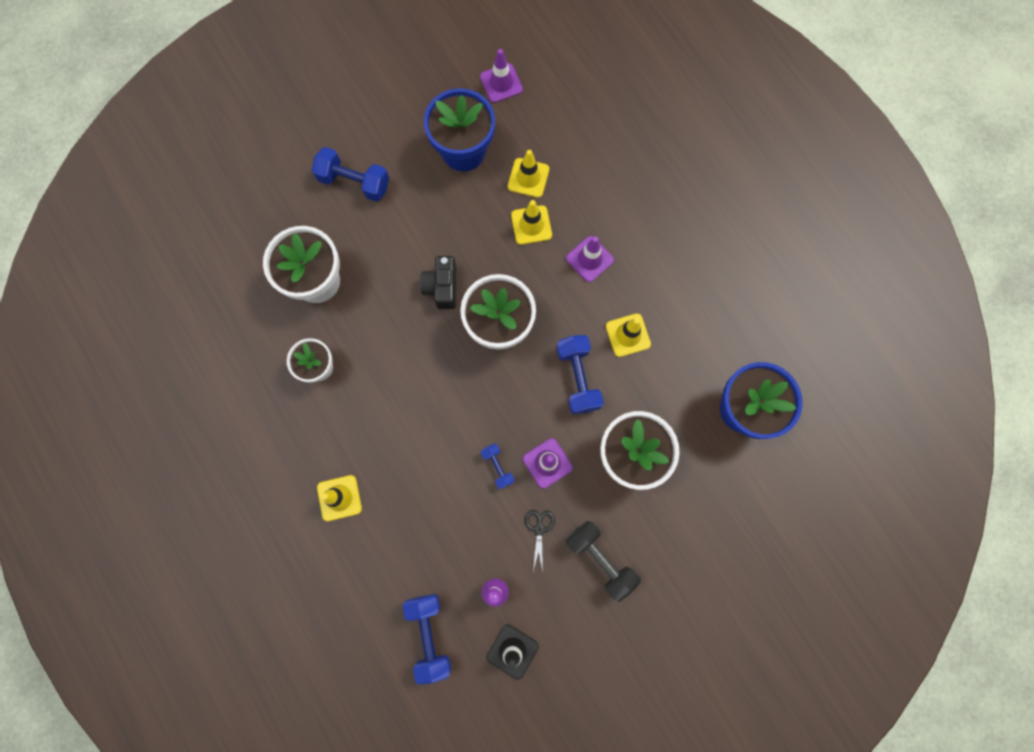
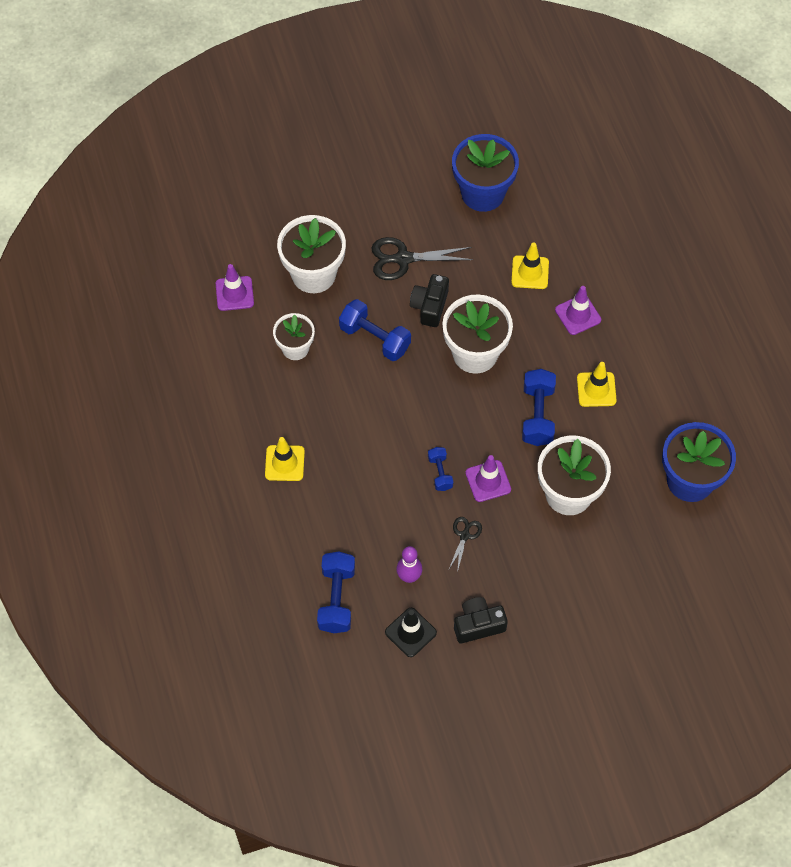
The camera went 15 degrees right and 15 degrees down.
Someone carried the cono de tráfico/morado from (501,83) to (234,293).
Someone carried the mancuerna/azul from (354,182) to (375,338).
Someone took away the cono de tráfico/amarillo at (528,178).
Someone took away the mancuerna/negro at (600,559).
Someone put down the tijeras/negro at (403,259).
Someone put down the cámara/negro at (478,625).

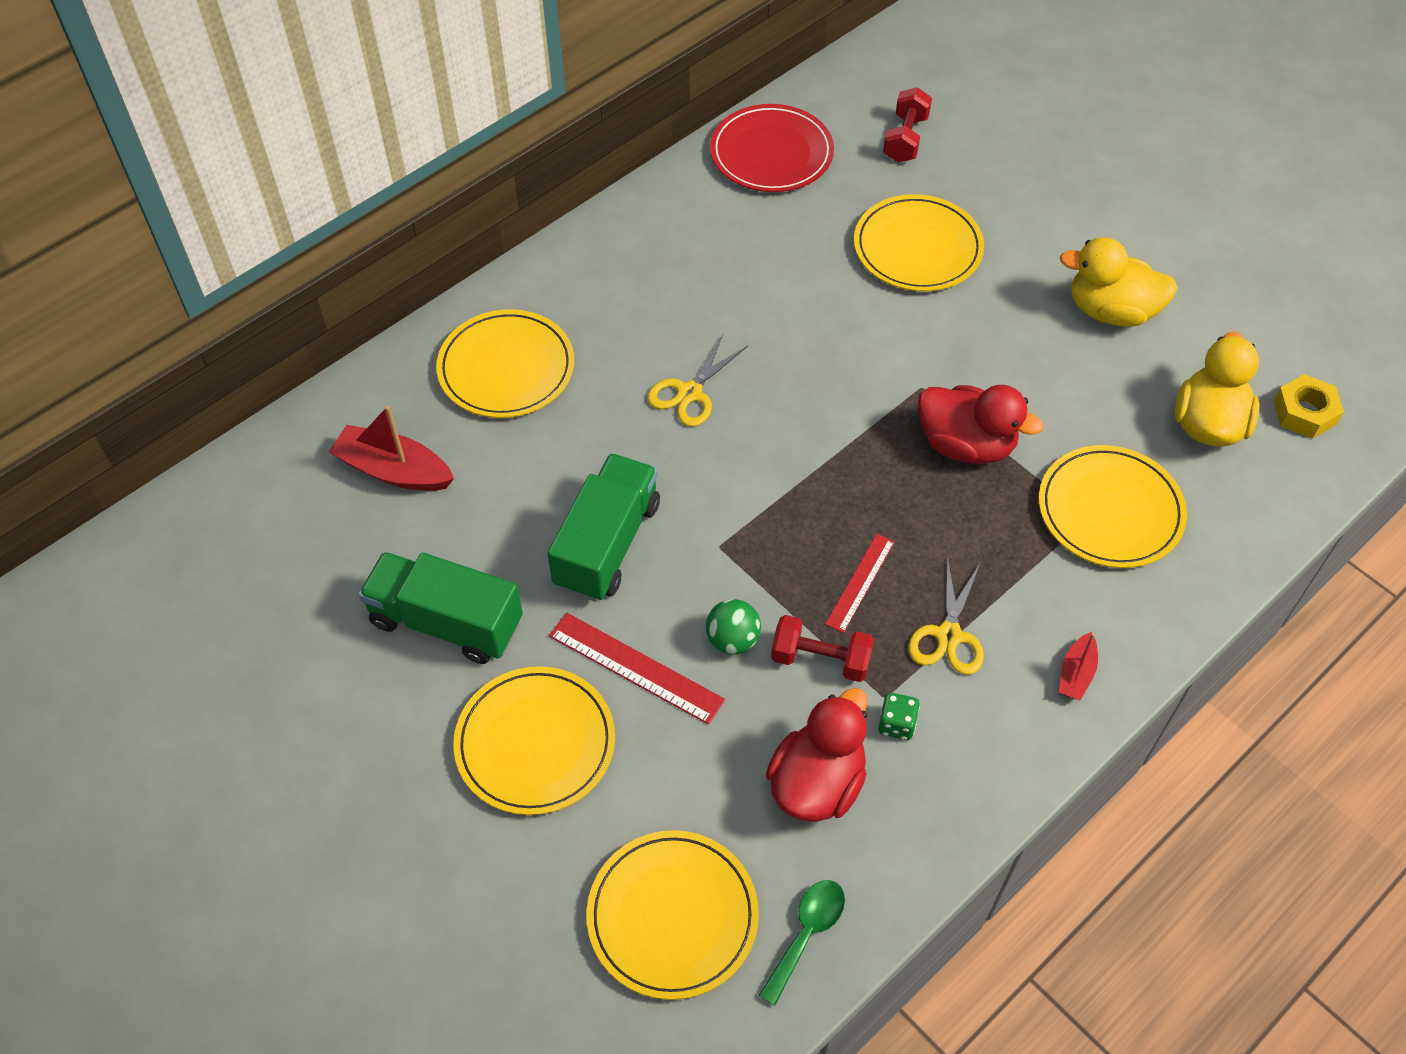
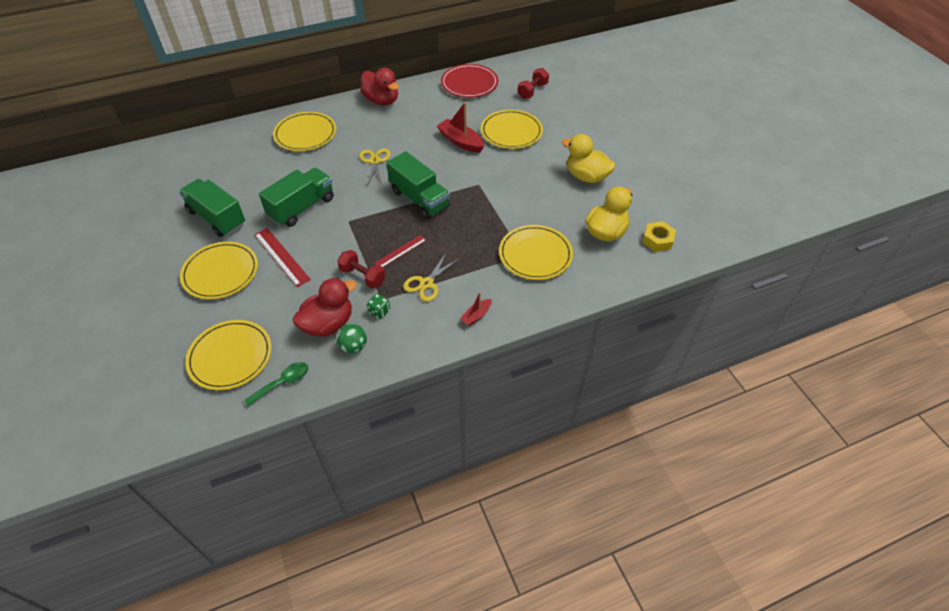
The camera went 20 degrees right and 5 degrees down.
Someone rotated the tijeras/amarillo at (689,393) by 120 degrees clockwise.
Someone carried the pato/rojo from (966,444) to (381,101).
Someone carried the barco/rojo from (394,470) to (461,142).
Someone carried the pelota/verde from (732,640) to (353,346).
Someone put down the camión/verde at (419,199).

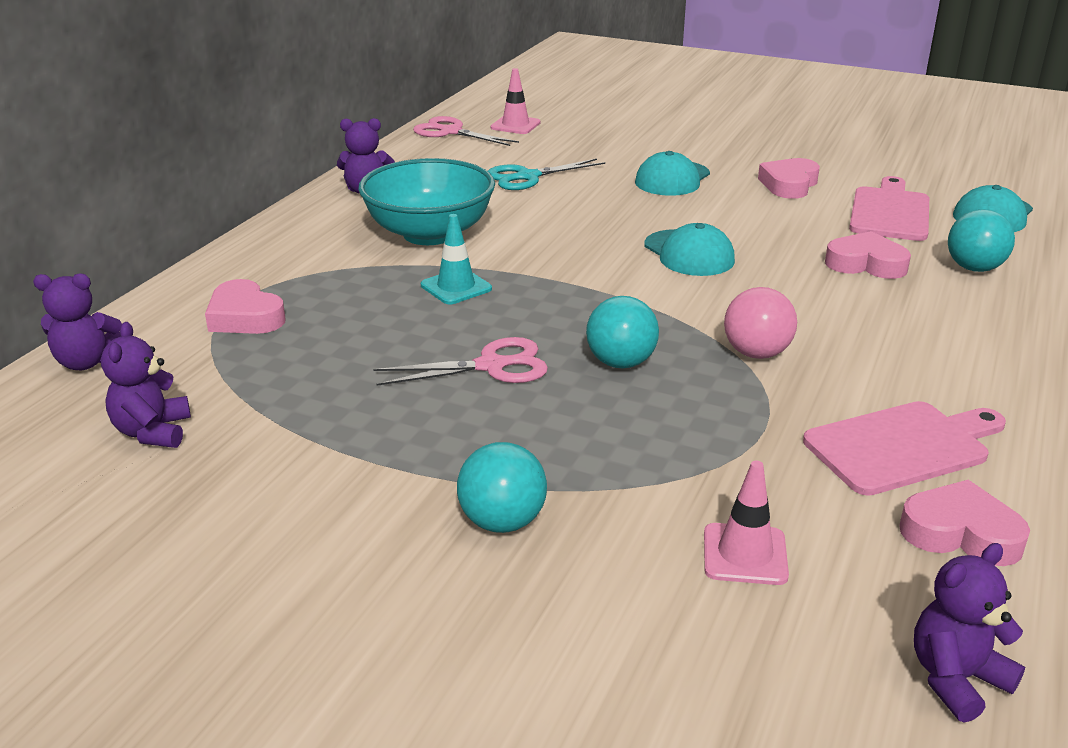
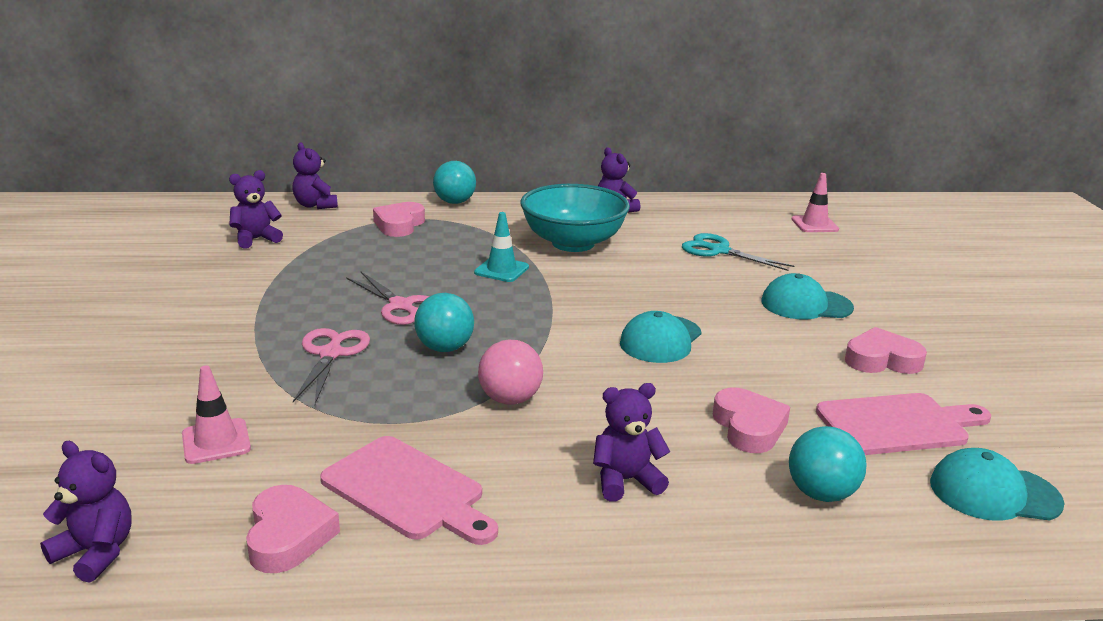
The camera went 60 degrees right and 5 degrees down.
Someone carried the tijeras/rosa from (450,132) to (331,354).
Someone carried the pelota/turquesa from (502,522) to (455,202).
Someone put down the osito/morado at (626,481).

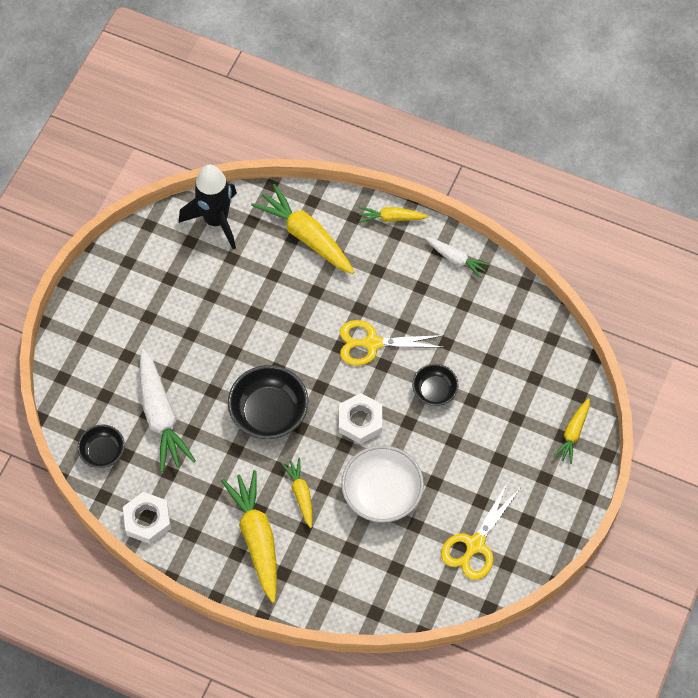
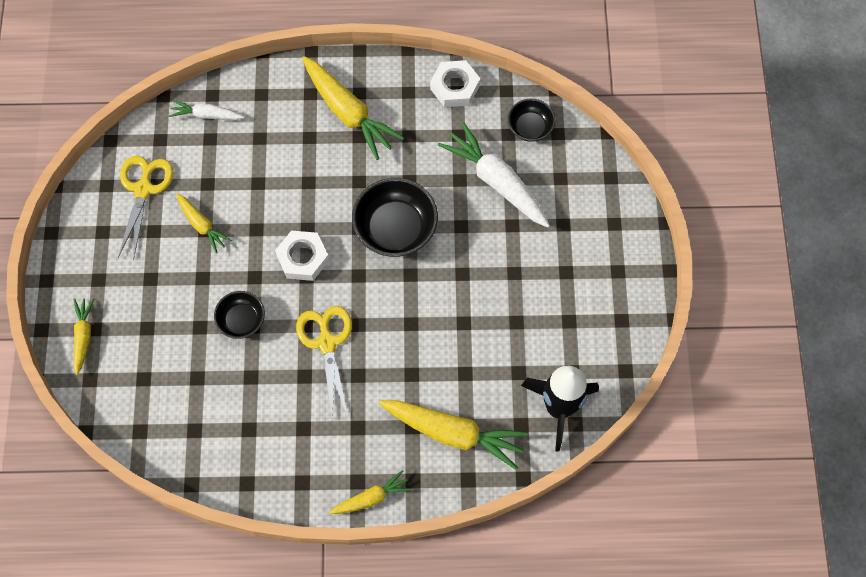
The camera went 155 degrees right and 5 degrees up.
Someone carried the zanahoria/blanco from (456,259) to (206,115).
Someone rotated the tijeras/amarillo at (372,343) by 75 degrees counterclockwise.
Someone took away the cuenco/blanco at (382,493).
Someone carried the zanahoria/amarillo from (301,494) to (202,225).

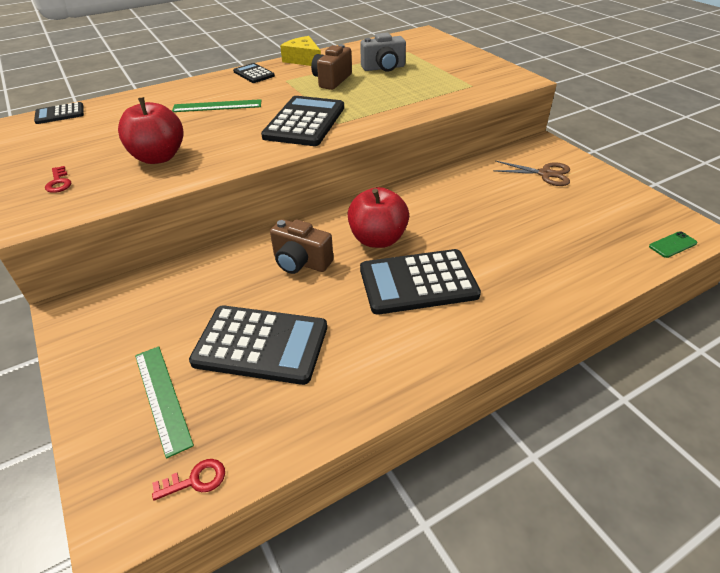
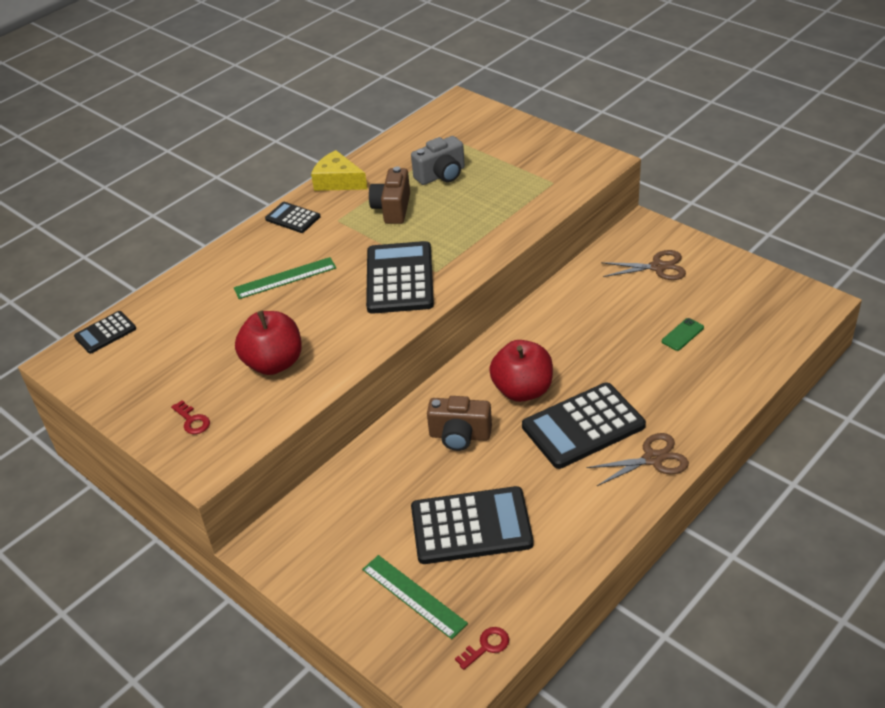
The camera went 15 degrees left and 0 degrees up.
Someone carried the móvil/verde from (672,245) to (682,334).
Someone put down the tijeras/marrón at (652,459).

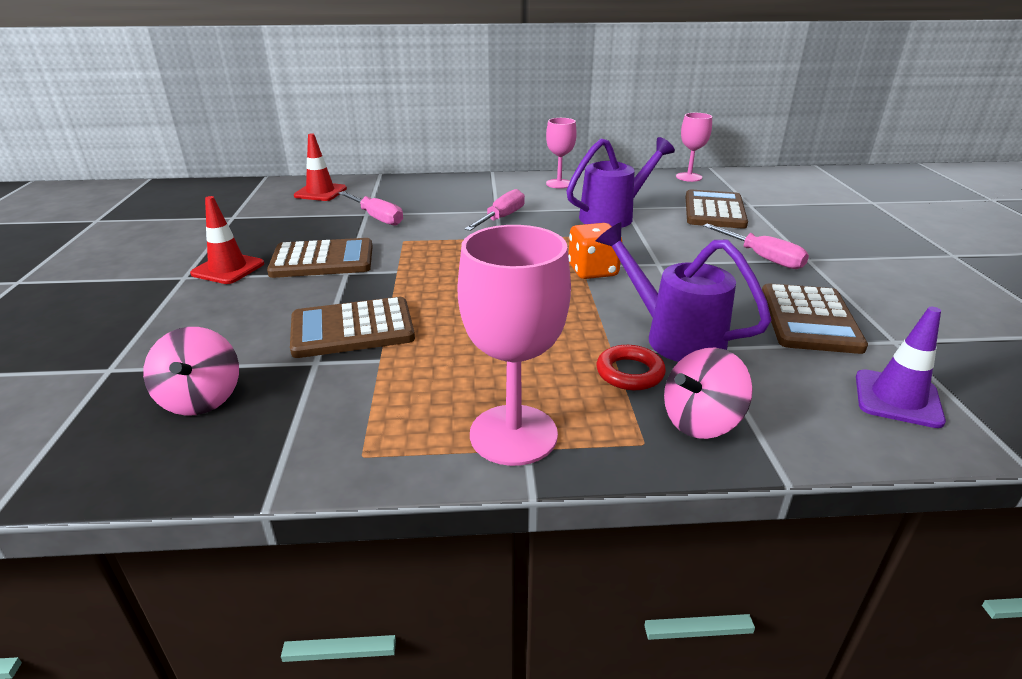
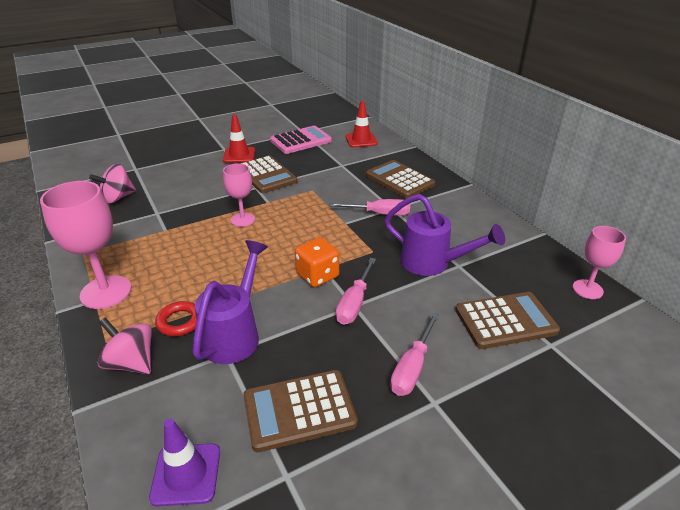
The camera went 65 degrees right and 5 degrees up.
Someone carried the copa/rosa from (559,184) to (243,220).
Someone carried the destornillador/rosa from (377,218) to (354,304).
Someone carried the calculadora/marrón from (352,329) to (399,180).
Someone put down the calculadora/rosa at (301,141).

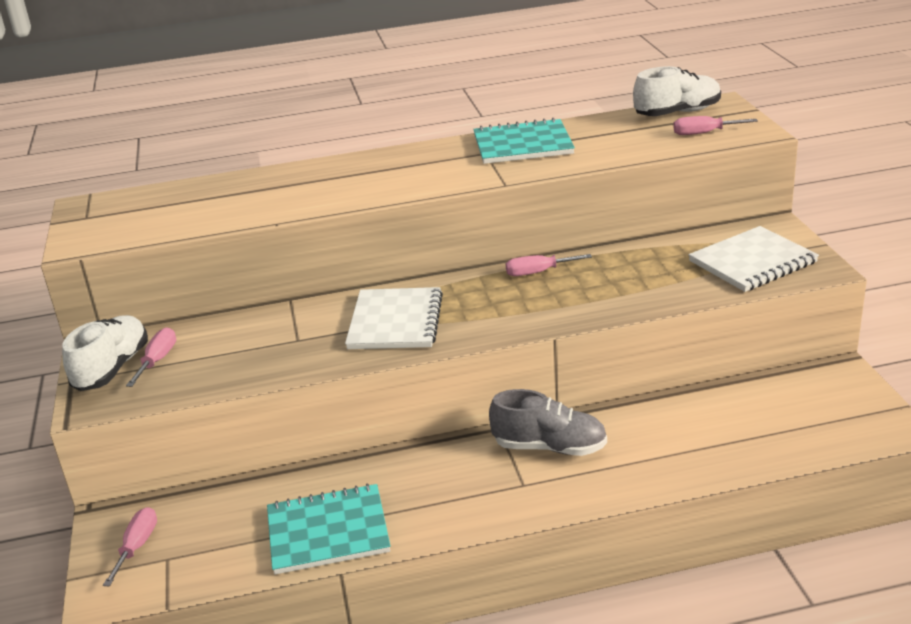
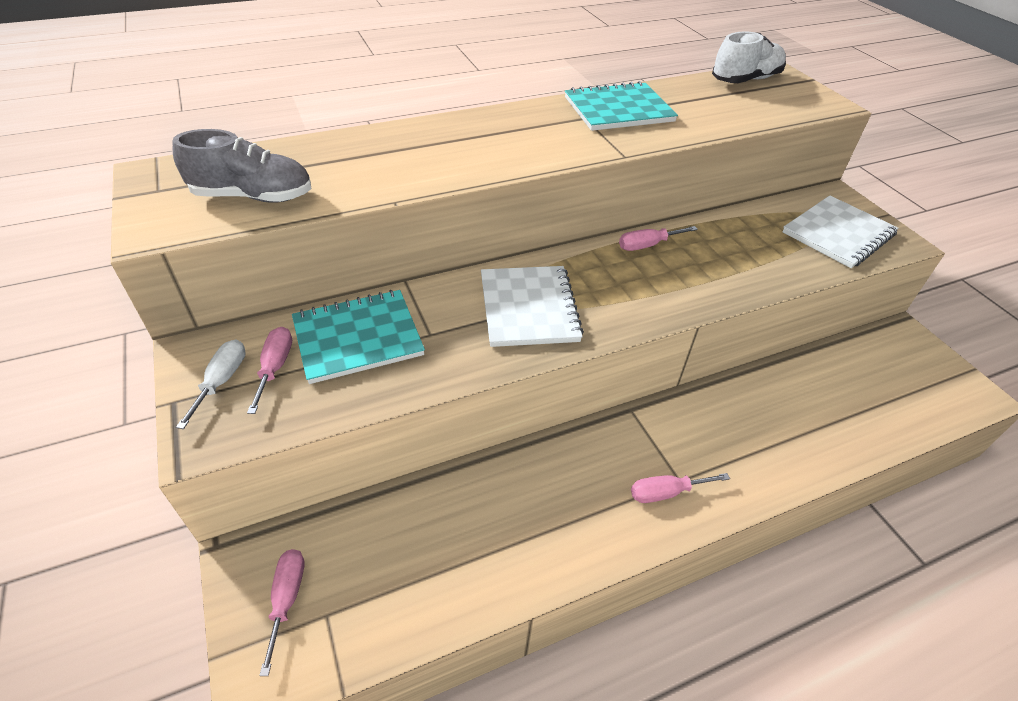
The camera went 15 degrees left and 15 degrees up.
Someone carried the destornillador/rosa from (704,133) to (666,492).
Someone swapped the zapato/blanco at (112,368) for the destornillador/blanco at (222,381).
Someone carried the zapato/gris from (549,447) to (253,196).
Someone carried the cuaderno/turquesa from (328,532) to (358,338).

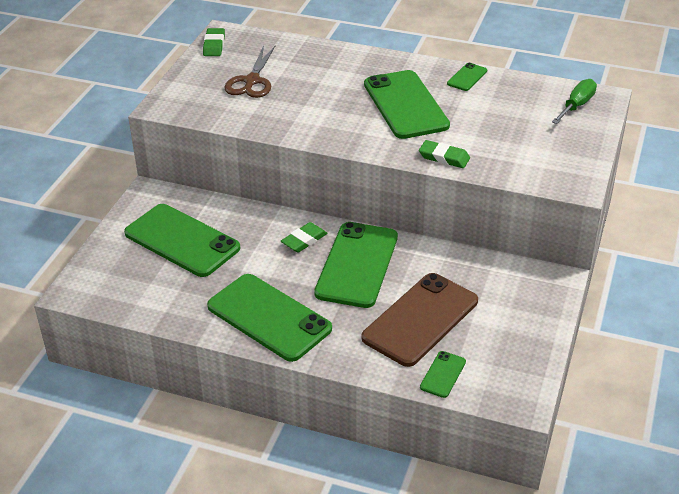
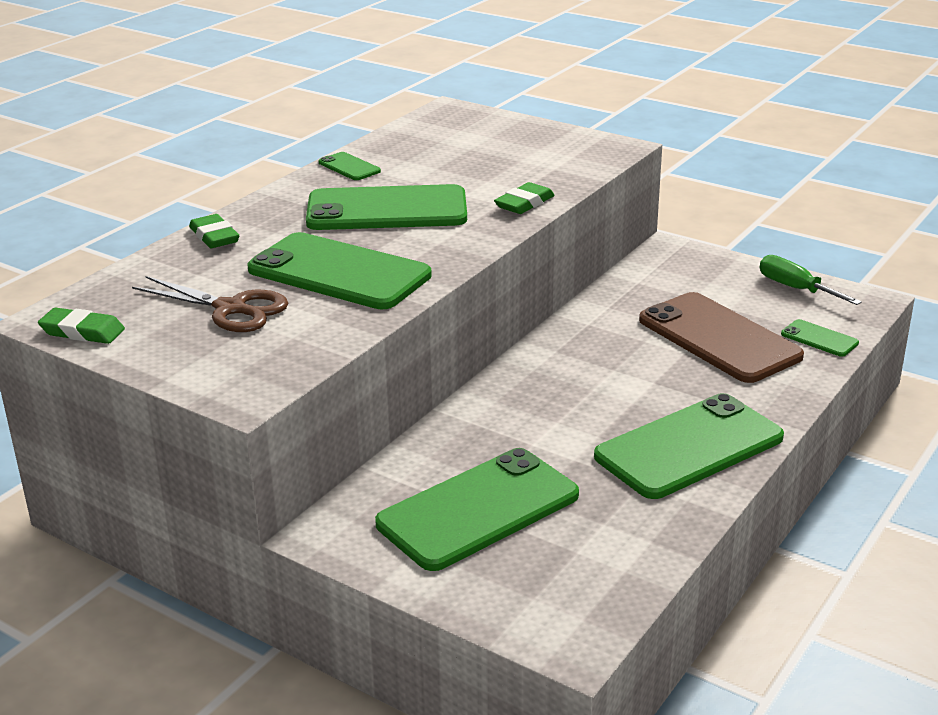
The camera went 75 degrees left and 10 degrees down.
Someone carried the destornillador/verde from (576,105) to (796,289).
Someone carried the goma de borrar/verde from (304,240) to (214,236).
Someone carried the móvil/verde from (357,265) to (339,272).

